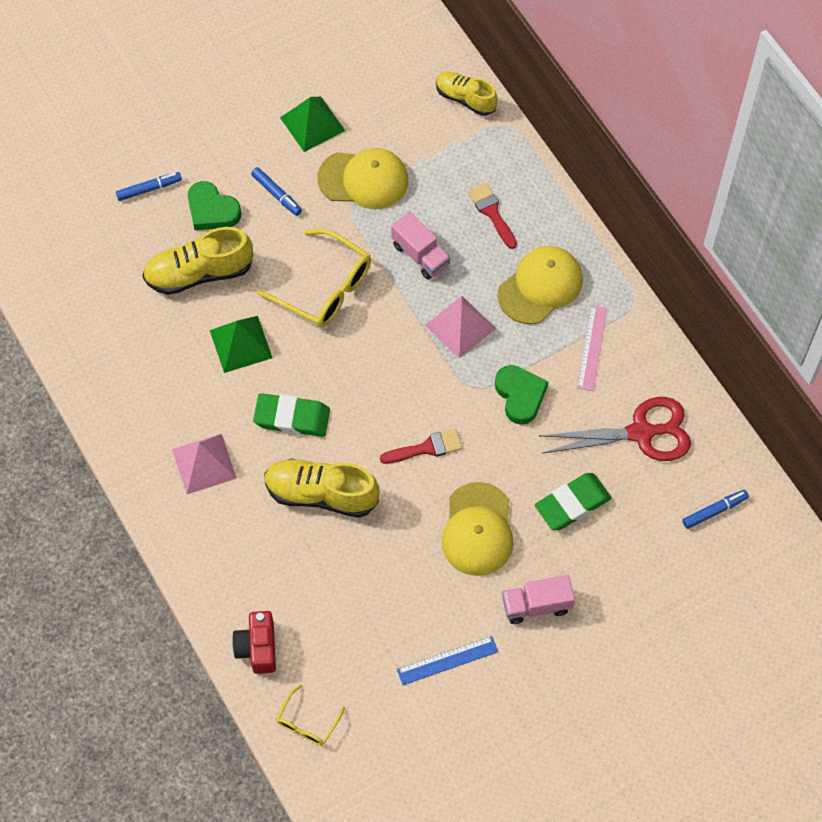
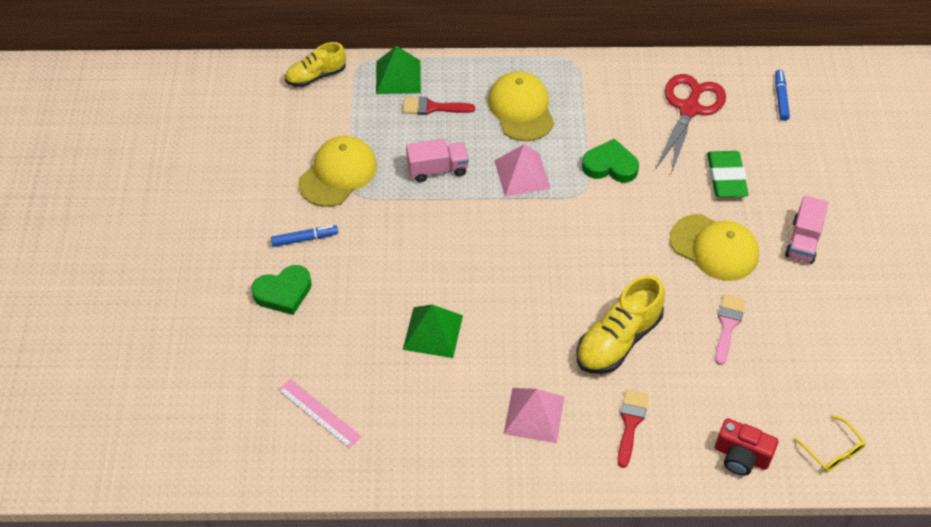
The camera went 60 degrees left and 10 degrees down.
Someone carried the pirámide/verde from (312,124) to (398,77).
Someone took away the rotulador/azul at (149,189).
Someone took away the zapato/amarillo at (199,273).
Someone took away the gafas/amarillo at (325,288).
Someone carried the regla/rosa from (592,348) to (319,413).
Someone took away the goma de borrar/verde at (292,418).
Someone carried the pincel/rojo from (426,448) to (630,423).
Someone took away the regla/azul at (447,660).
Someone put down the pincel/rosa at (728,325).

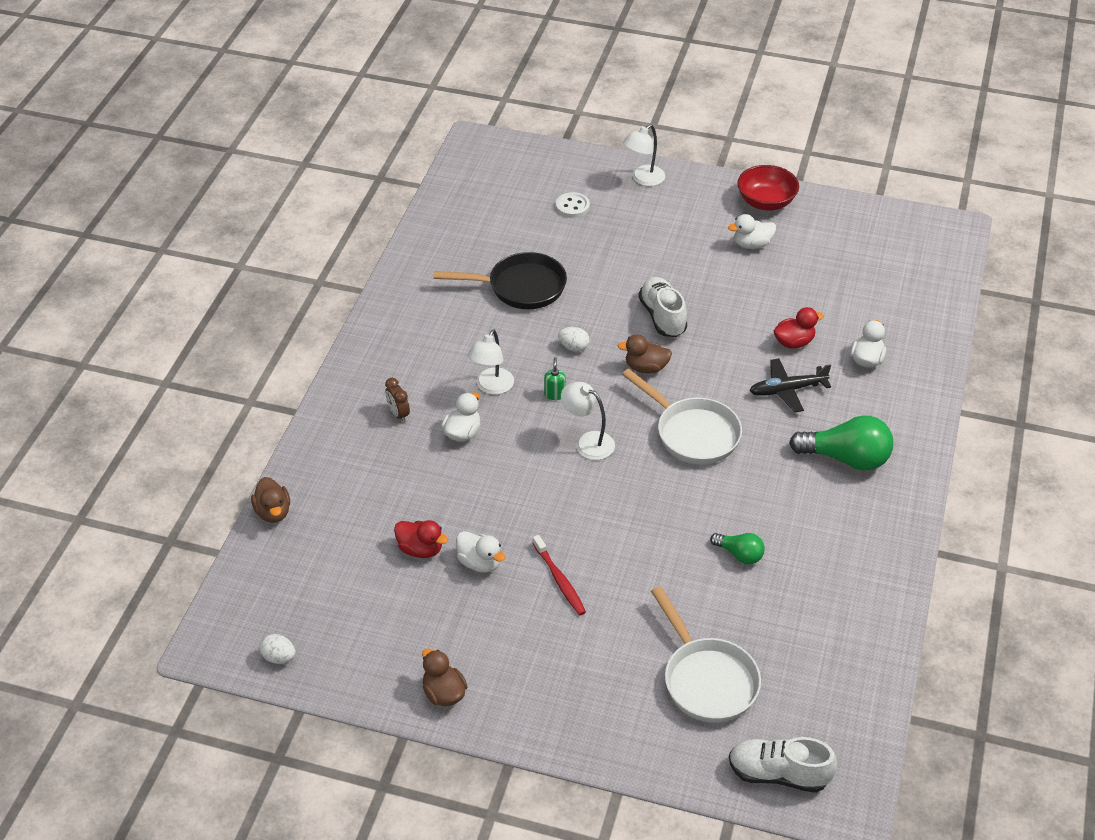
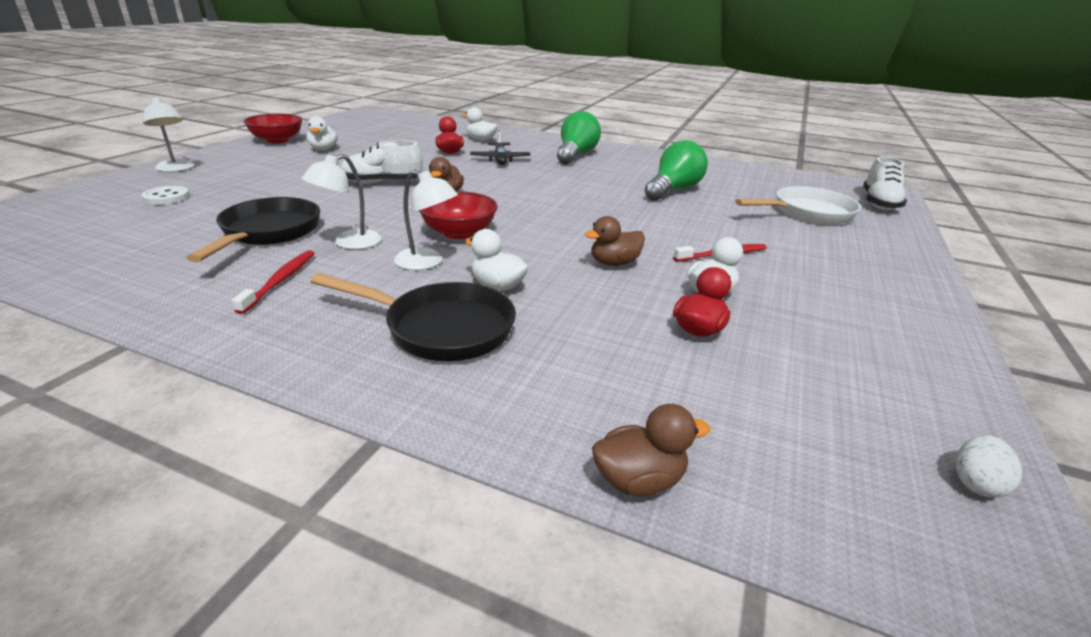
The camera went 85 degrees left and 15 degrees down.
Someone took away the huevo/blanco at (573,347).
Someone swapped the dispensador de jabón/verde at (554,394) for the cuenco/rojo at (459,233).
Someone took away the sartén/blanco at (692,433).
Someone swapped the despertador/marrón at (398,414) for the sartén/negro at (441,328).
Someone carried the lámpara/blanco from (587,442) to (349,243).
Someone scaled the bombilla/verde at (739,554) by 1.84.
Someone carried the pato/marrón from (444,693) to (614,263).
Someone put down the cepillo de dientes/rojo at (280,281).

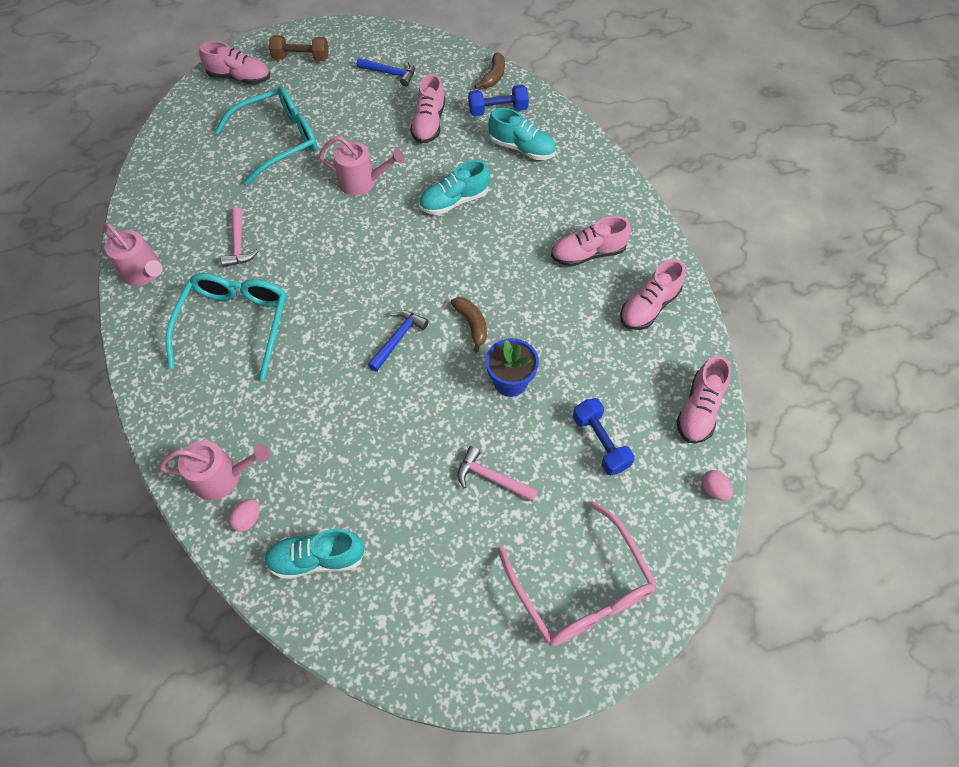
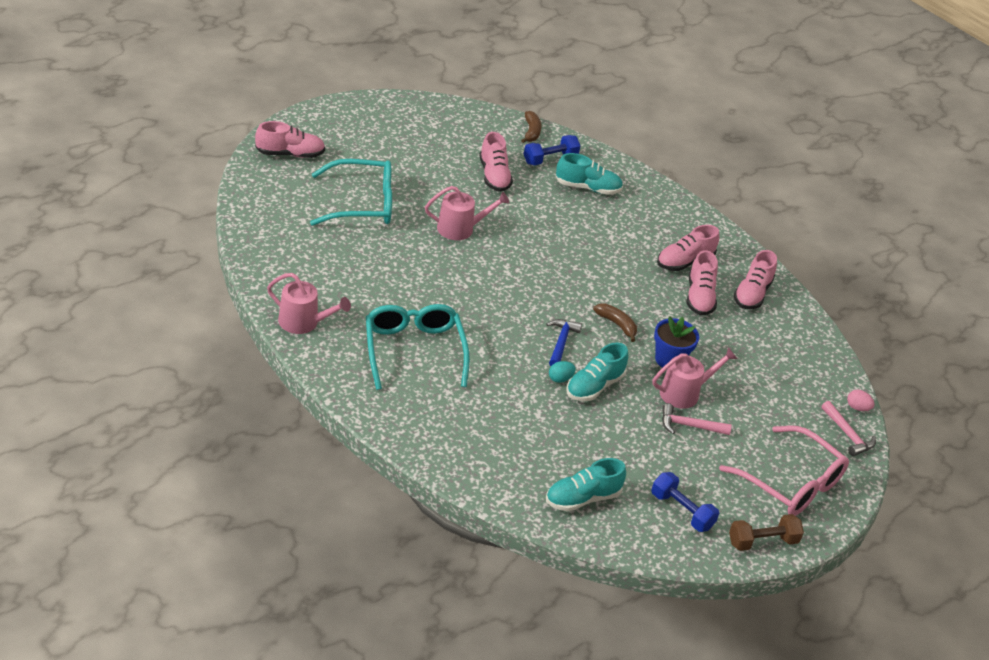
The camera went 25 degrees left and 20 degrees down.
Someone carried the mancuerna/marrón from (301,58) to (762,542).
Someone took away the martillo/azul at (390,73).
Someone rotated the gafas/turquesa at (278,141) by 45 degrees clockwise.
Someone carried the zapato/turquesa from (454,201) to (594,386).
Someone carried the martillo/rosa from (239,244) to (848,435).
Someone carried the zapato/rosa from (699,409) to (699,297).
Someone carried the mancuerna/azul from (600,442) to (682,511).
Someone carried the regadera/rosa from (223,477) to (684,393).
Someone took away the huevo/rosa at (248,519).
Someone put down the huevo/turquesa at (560,379).

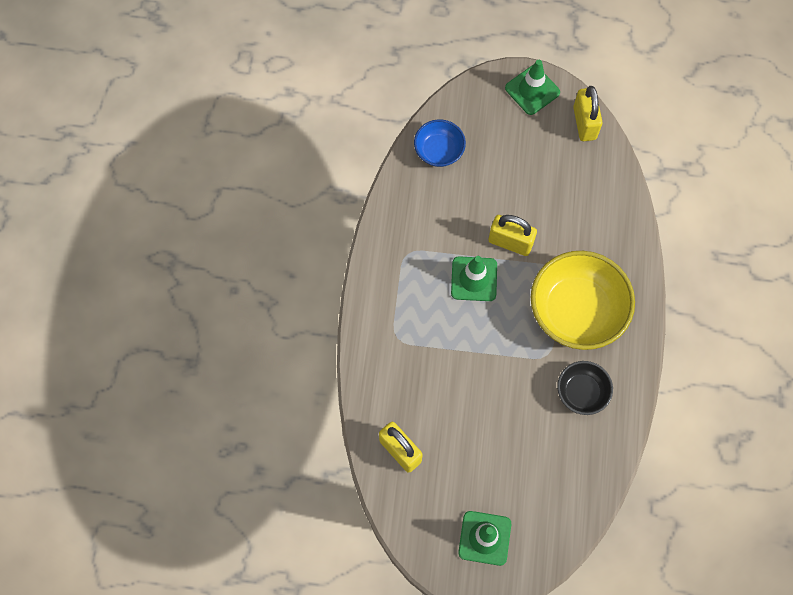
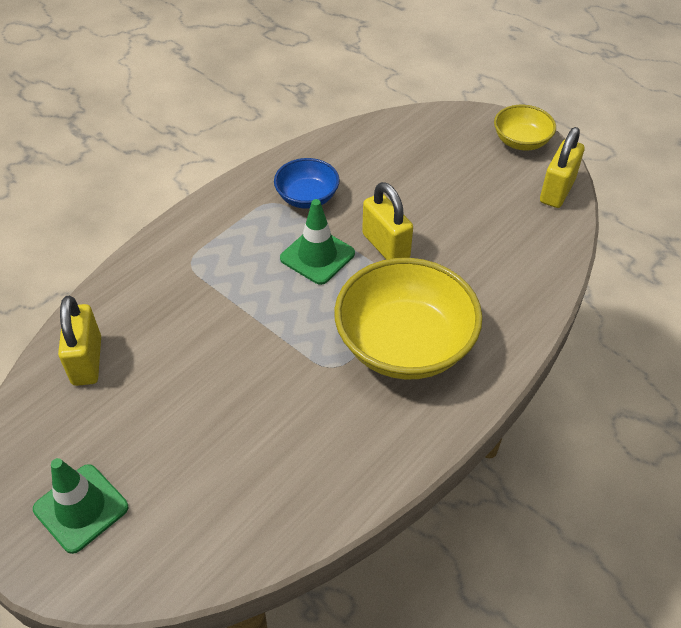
The camera went 35 degrees right and 20 degrees down.
Someone swapped the cono de tráfico/verde at (532,90) for the cuenco/amarillo at (521,141).
Someone carried the cuenco/azul from (439,151) to (307,197).
Someone took away the cuenco/negro at (582,392).

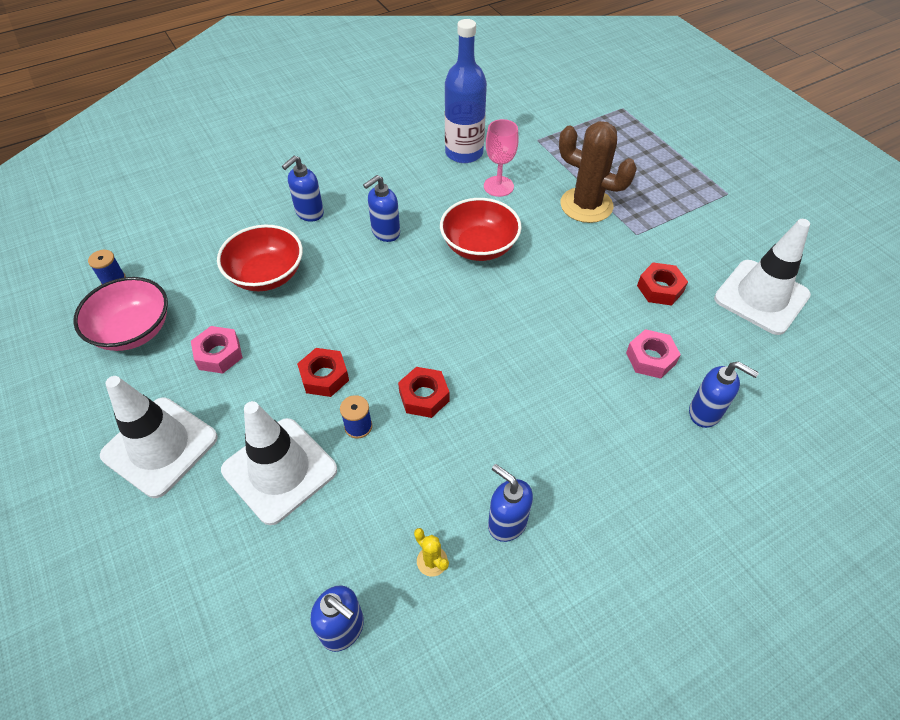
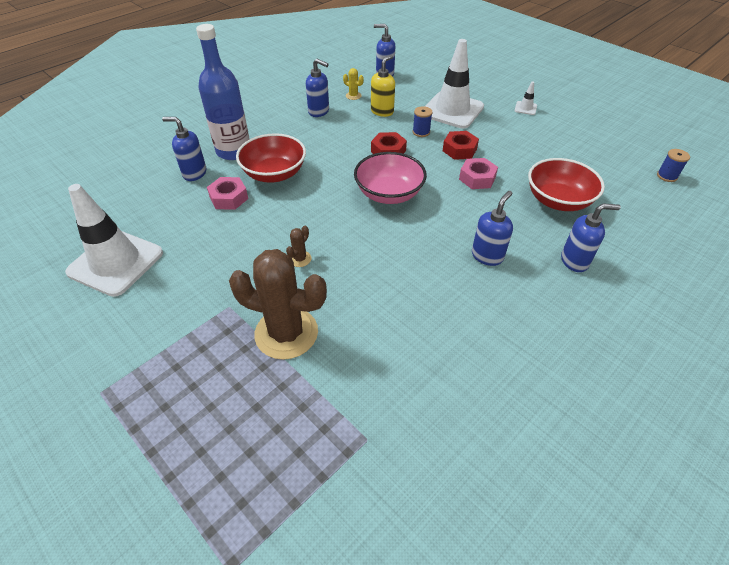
The camera went 165 degrees right and 5 degrees down.
Someone carried the botella/azul from (464,153) to (233,151).
Someone took away the copa/rosa at (498,186).
Someone rotated the dispensador de jabón/azul at (309,213) by 60 degrees clockwise.
Someone carried the cuenco/rojo from (479,246) to (274,174).
Someone took away the tuerca/rojo at (660,289).
Someone carried the cuenco/rosa from (133,330) to (389,194).
Someone carried the tuerca/rosa from (219,354) to (477,178).
Someone scaled the cono de tráfico/blanco at (160,446) by 0.40.
Someone put down the dispensador de jabón/amarillo at (382,111).
Someone put down the cactus/marrón at (300,259).

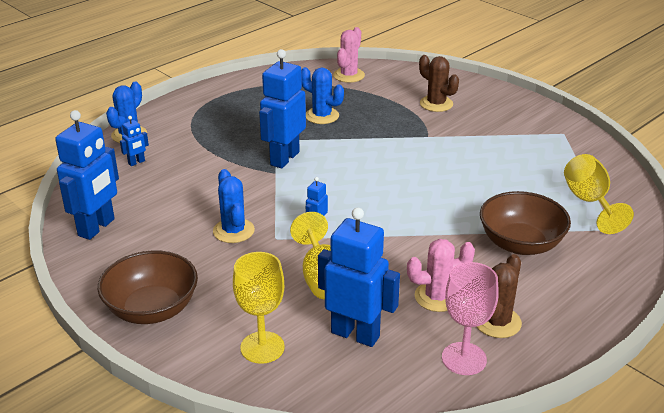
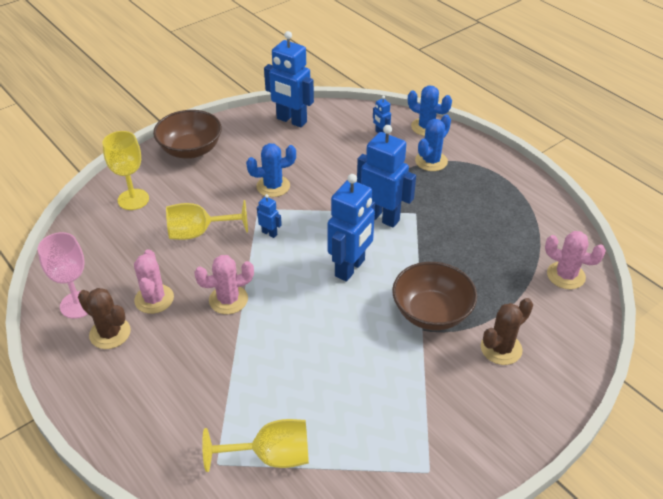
The camera went 95 degrees right and 10 degrees up.
Someone carried the cactus/azul from (322,116) to (431,161).
Someone carried the cuenco/marrón from (520,244) to (431,313).
Someone carried the robot/azul from (355,334) to (350,268).
Someone put down the cactus/rosa at (228,300).

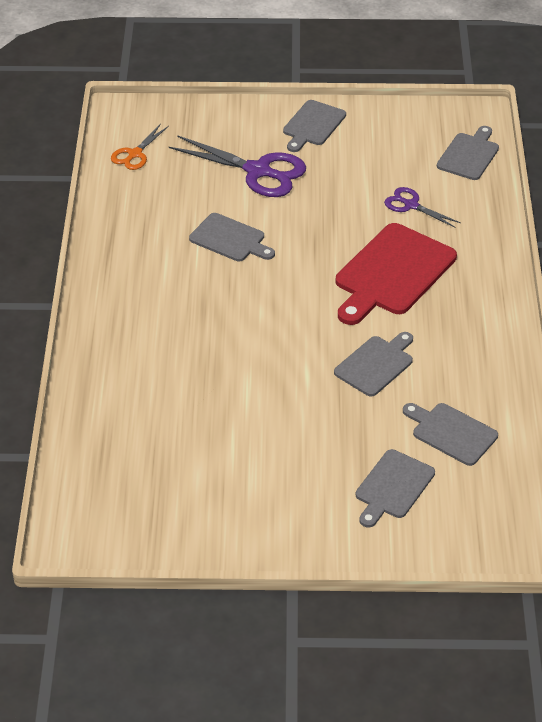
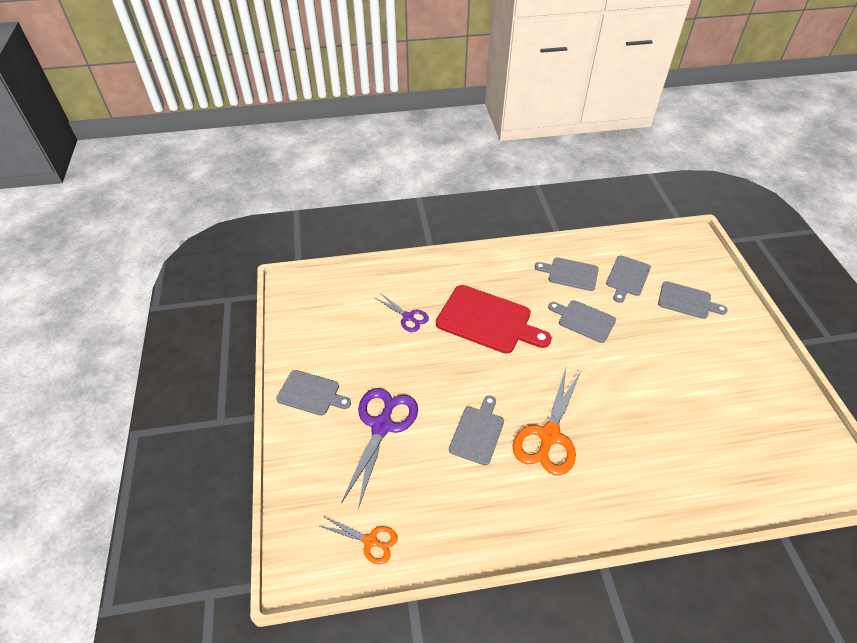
The camera went 100 degrees left and 5 degrees up.
Someone carried the tabla de cortar/gris from (469,155) to (570,274).
Someone rotated the tijeras/morado at (411,205) by 75 degrees counterclockwise.
Someone put down the tijeras/naranja at (549,436).

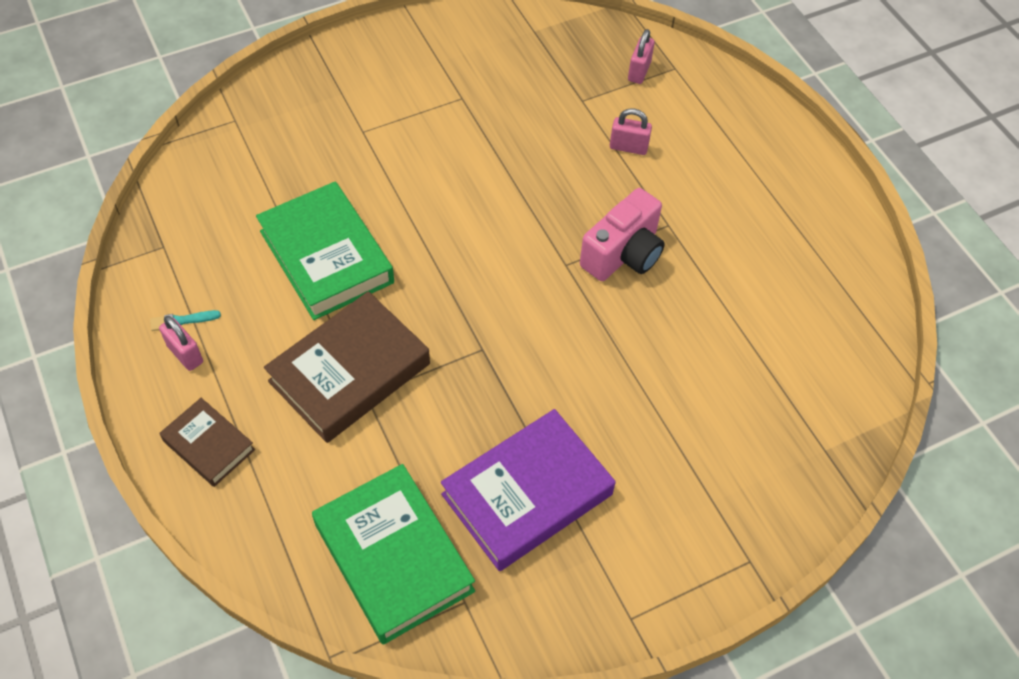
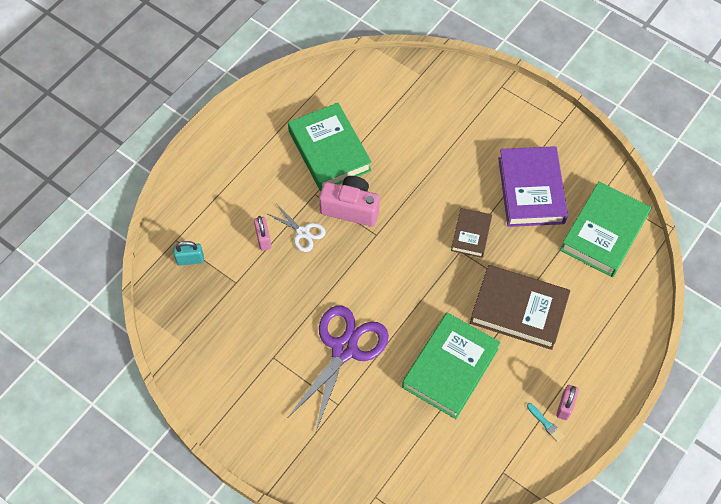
The camera went 115 degrees left and 5 degrees up.
Someone repainted the candado/rosa at (639,71), which became the candado/turquesa at (190,259).
Someone carried the libro/marrón from (209,445) to (471,235).
Someone rotated the libro/morado at (527,494) by 60 degrees clockwise.
Someone put down the libro/verde at (329,151).
Someone put down the tijeras/blanco at (303,232).
Someone put down the tijeras/morado at (344,349).

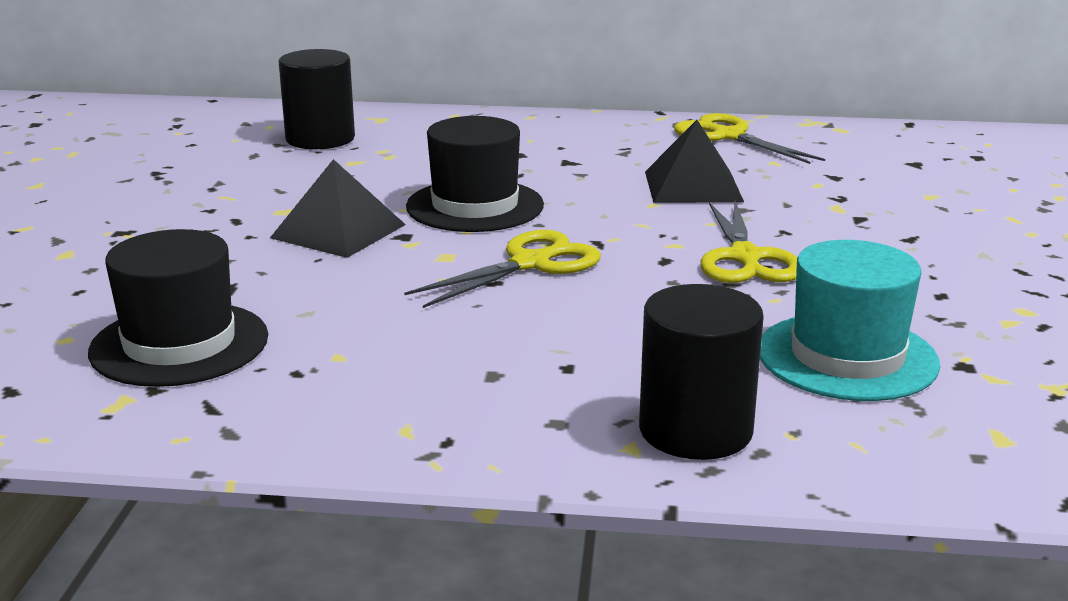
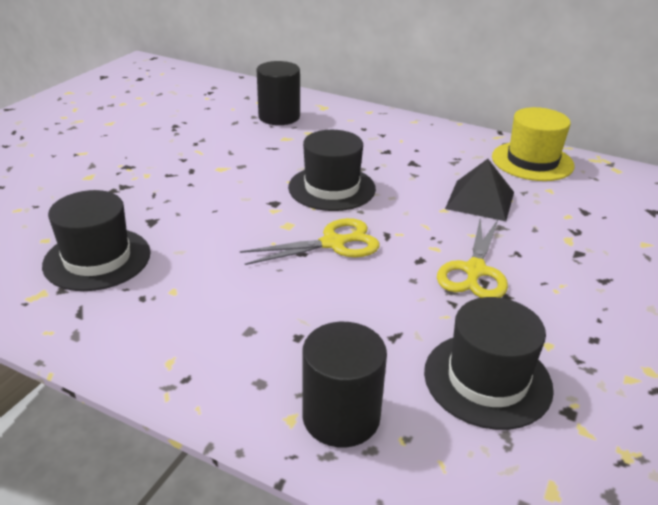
The camera went 20 degrees right and 10 degrees up.
Someone swapped the tijeras/amarillo at (728,136) for the sombrero/amarillo at (532,161).
Someone took away the pirámide/negro at (338,231).
Someone repainted the sombrero/turquesa at (847,357), which became the sombrero/negro at (487,379).

